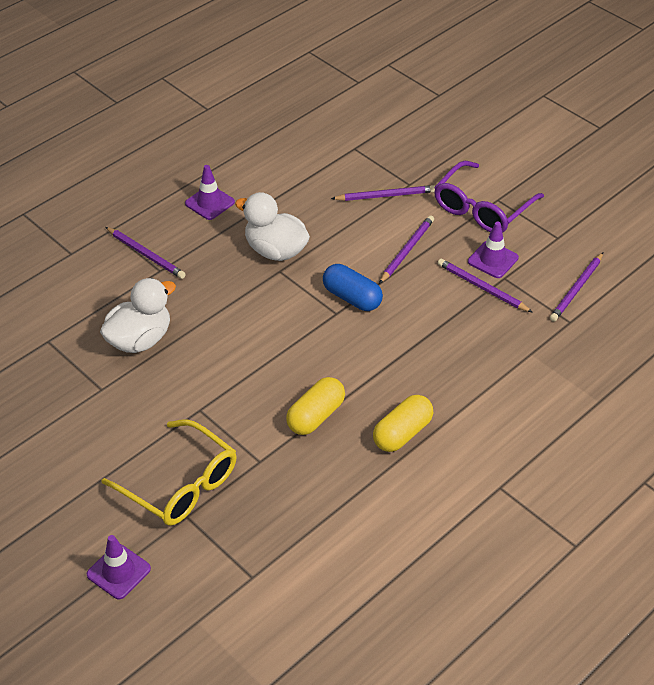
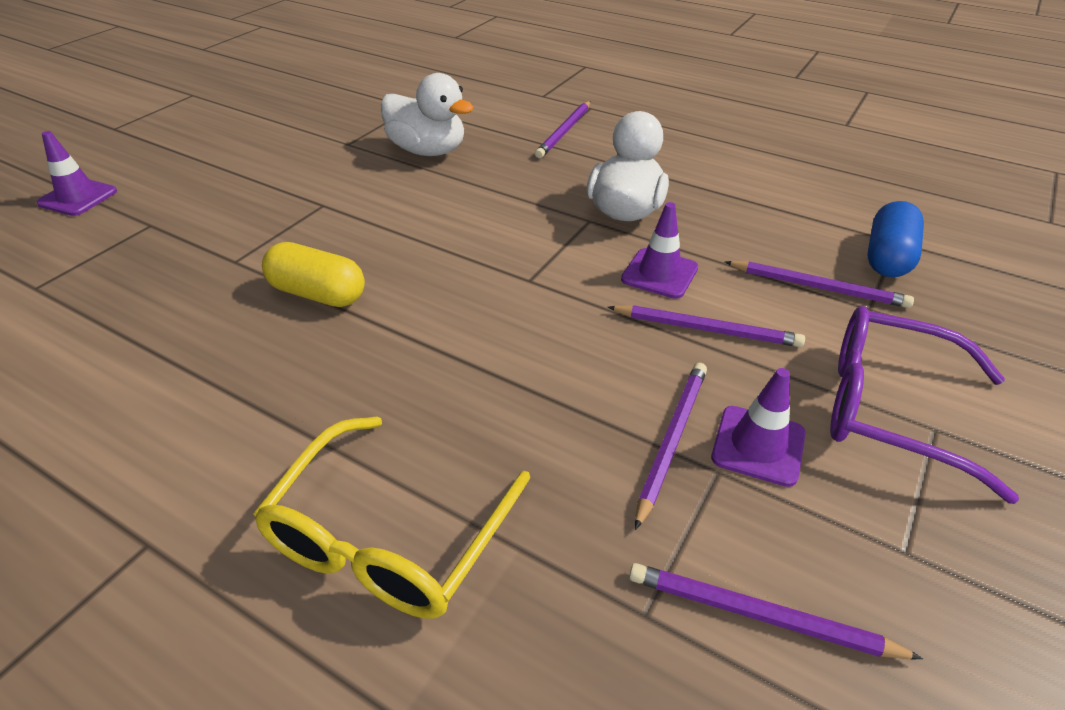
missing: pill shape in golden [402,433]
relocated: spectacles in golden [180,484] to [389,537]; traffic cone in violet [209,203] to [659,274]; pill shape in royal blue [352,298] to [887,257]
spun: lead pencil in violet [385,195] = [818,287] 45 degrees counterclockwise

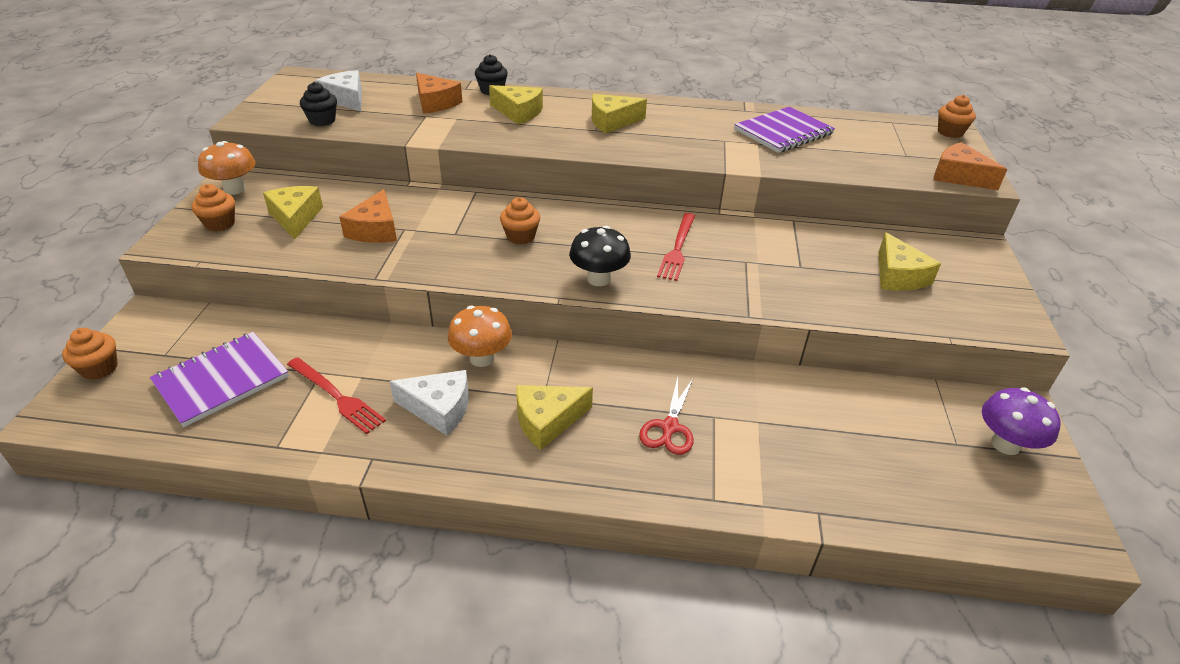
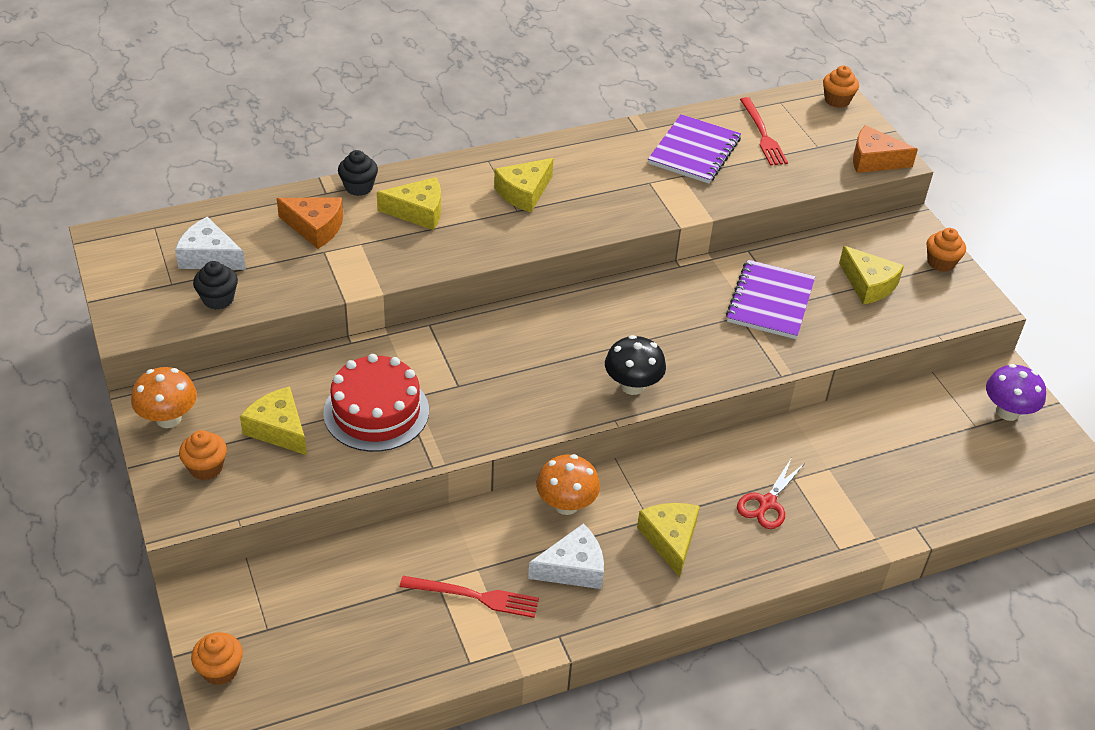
relocated: notebook in violet [221,380] to [770,301]; muffin in orange [520,236] to [941,262]; dinner fork in crimson [677,248] to [762,134]
exchanged: cheese in orange [375,230] to layer cake in crimson [376,411]
spun: cheese in golden [547,421] = [670,540] 135 degrees clockwise; scissors in crimson [669,427] = [767,503] 45 degrees clockwise

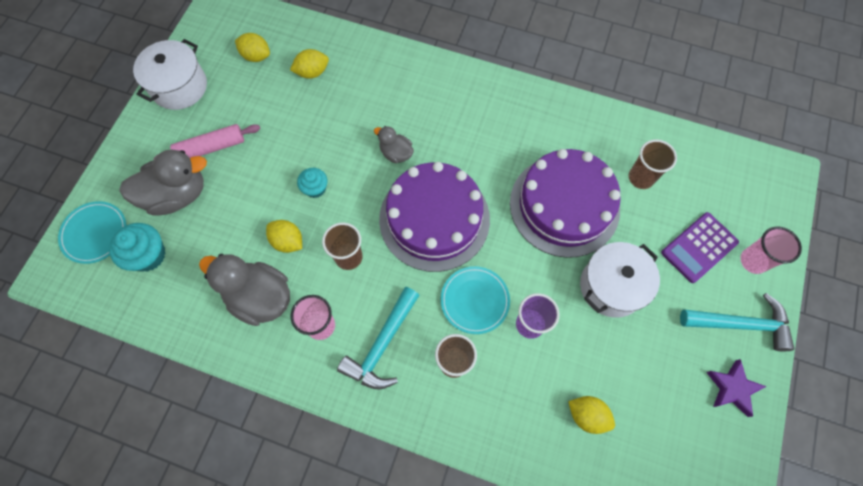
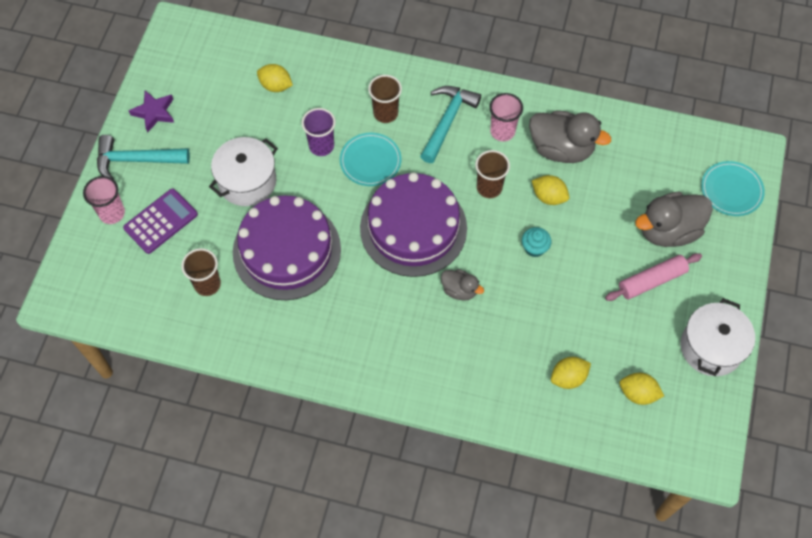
missing: muffin in aqua [148,255]

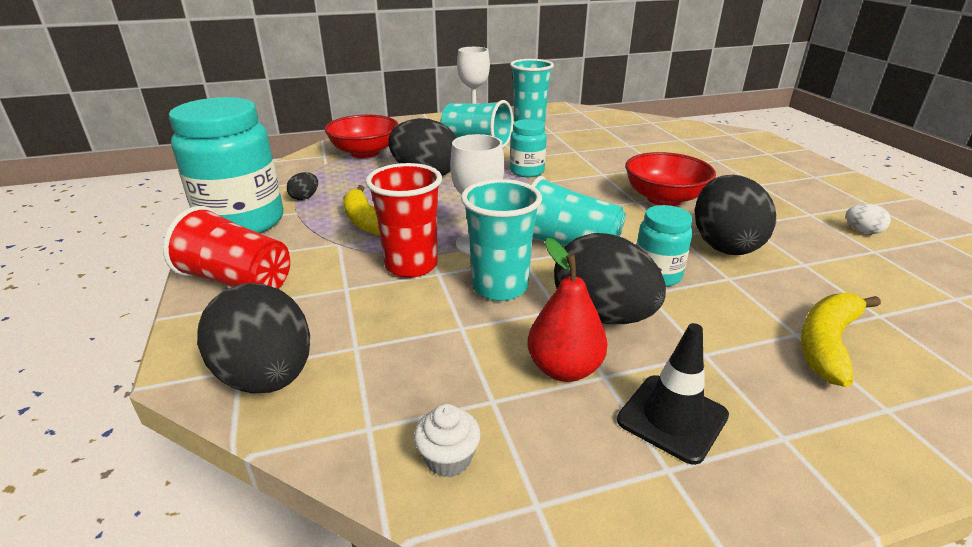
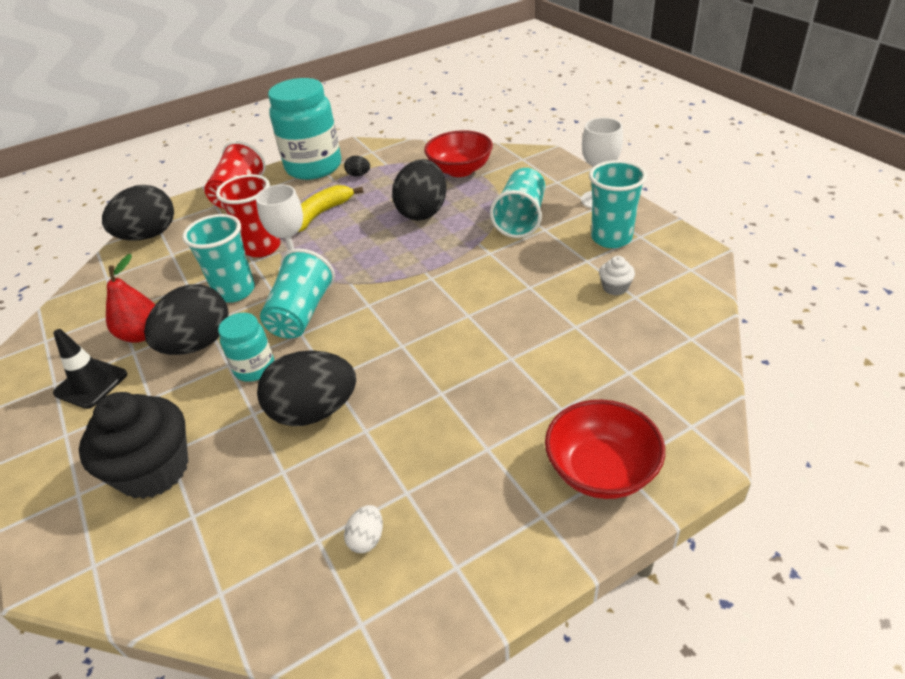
missing: jam jar in aqua [527,171]
relocated: muffin in snow-white [448,458] to [615,287]; deep dish in crimson [664,199] to [601,470]
exchanged: banana in golden [827,343] to muffin in black [154,470]

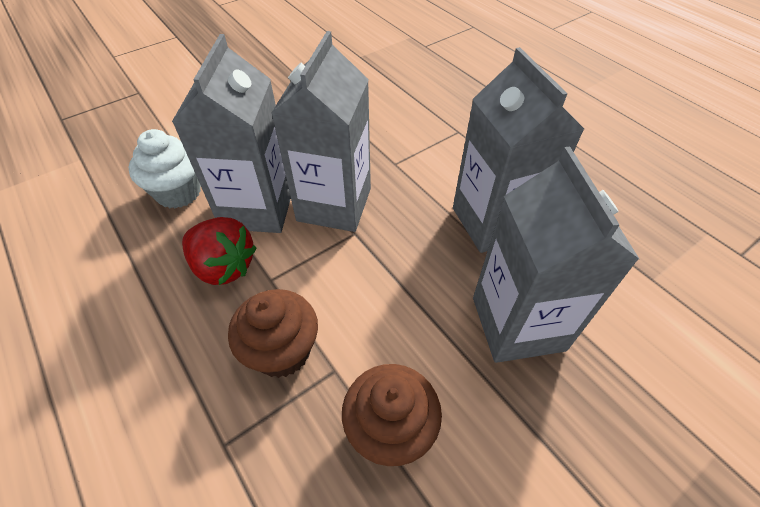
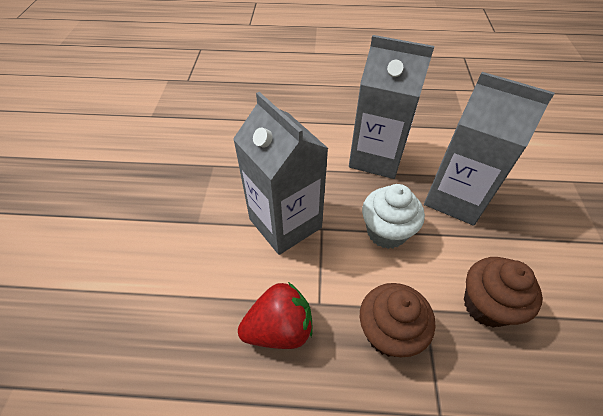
missing: milk carton in gray [258,208]
relocated: muffin in snow-white [178,192] to [386,232]

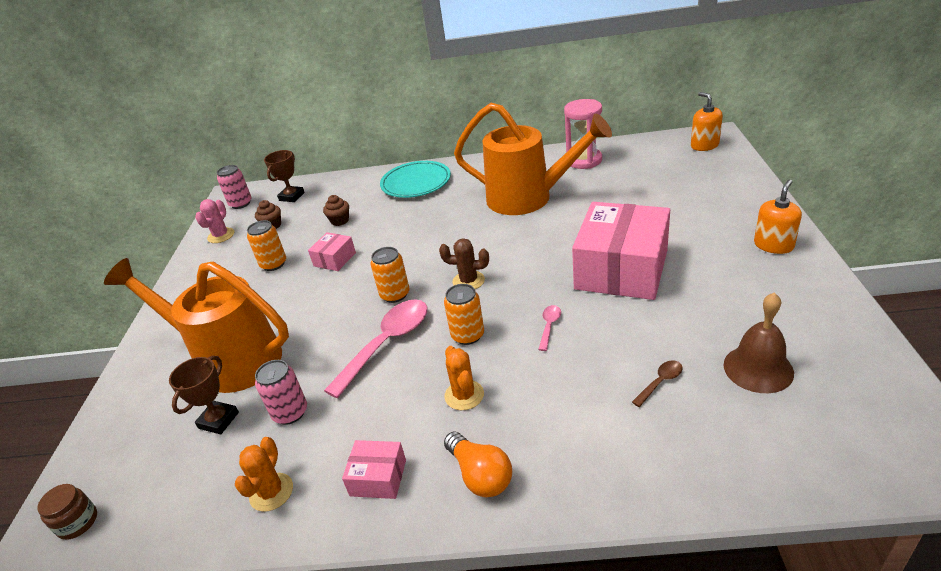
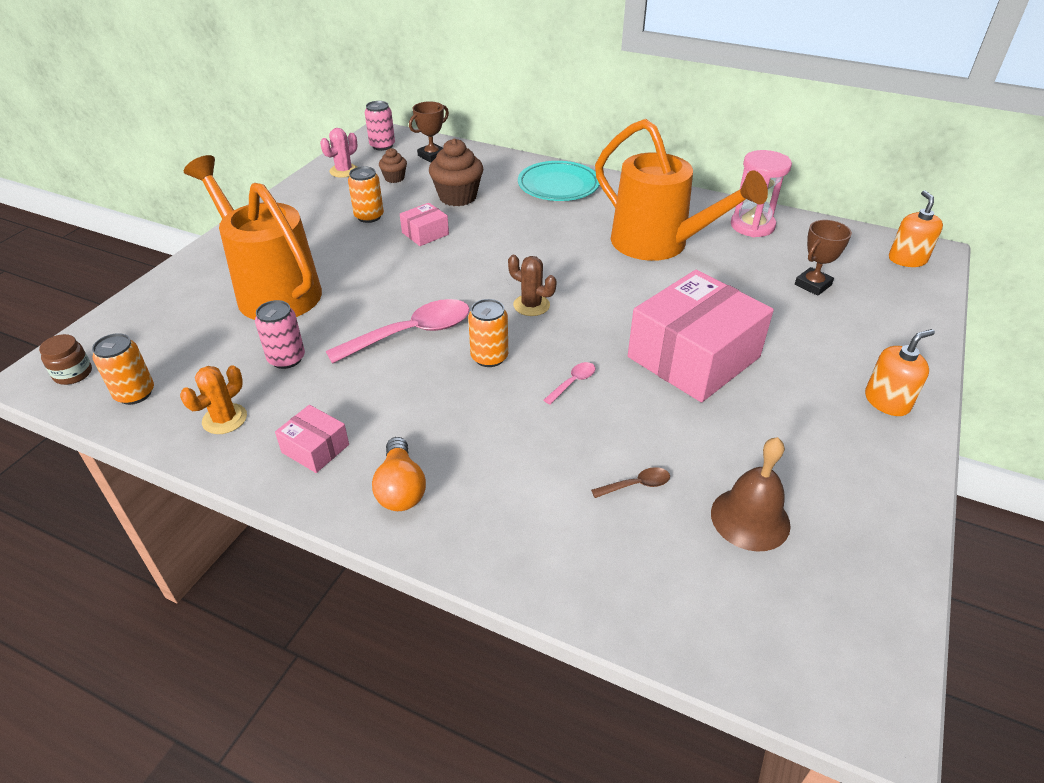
missing: cactus in orange [464,395]
relocated: award cup in russet [218,420] to [812,285]; can in orange [395,294] to [135,393]
size: muffin in russet [340,221] = [457,197] x1.84

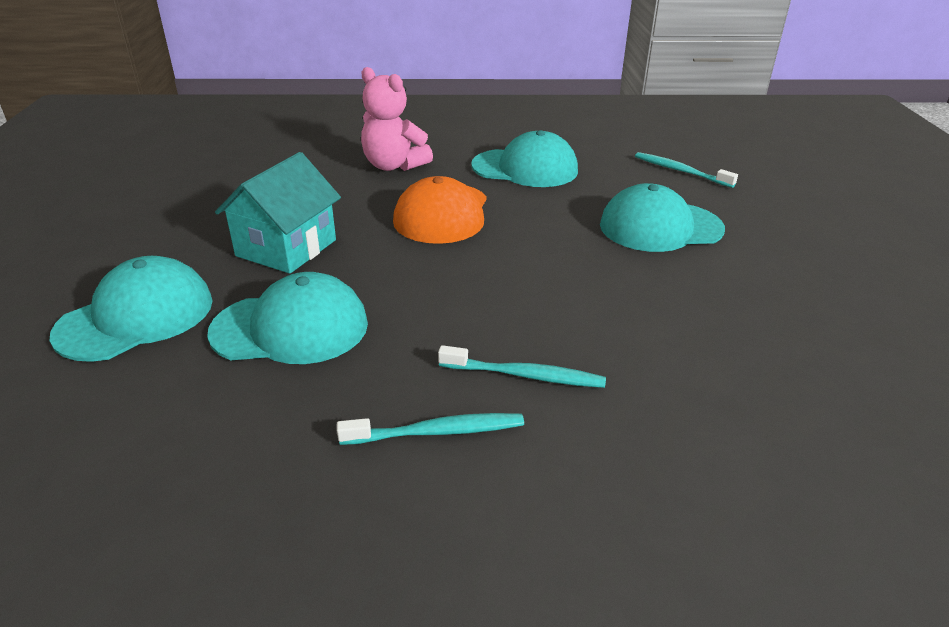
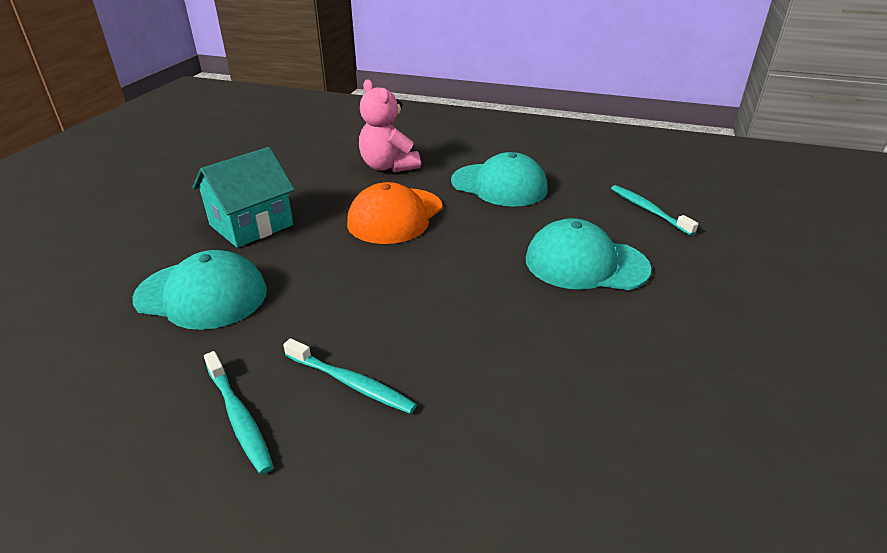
missing: baseball cap in aqua [136,317]
spun: toothbrush in aqua [436,432] = [239,417] 45 degrees clockwise

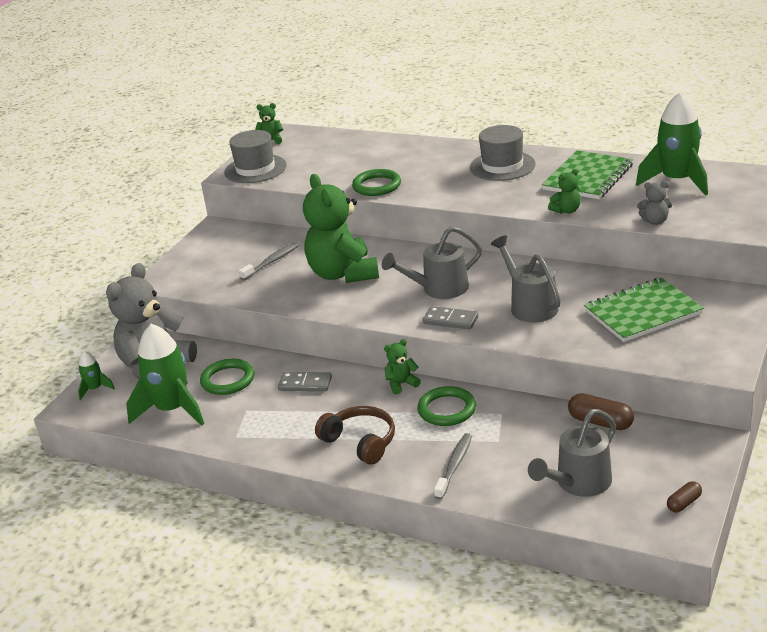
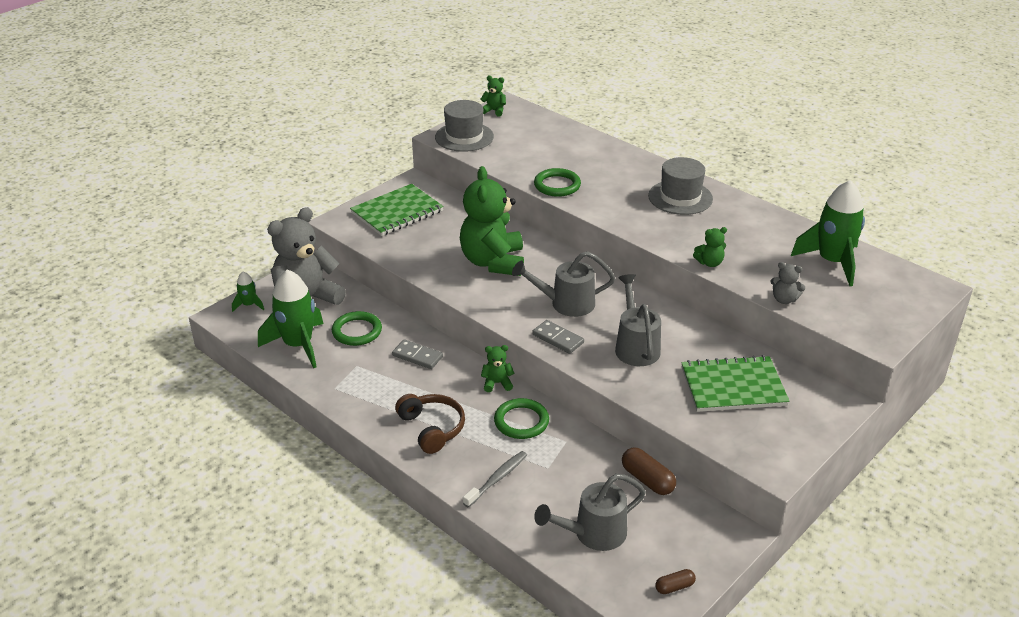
missing: toothbrush in gray [272,261]
relocated: notebook in leaf-green [588,177] to [397,212]

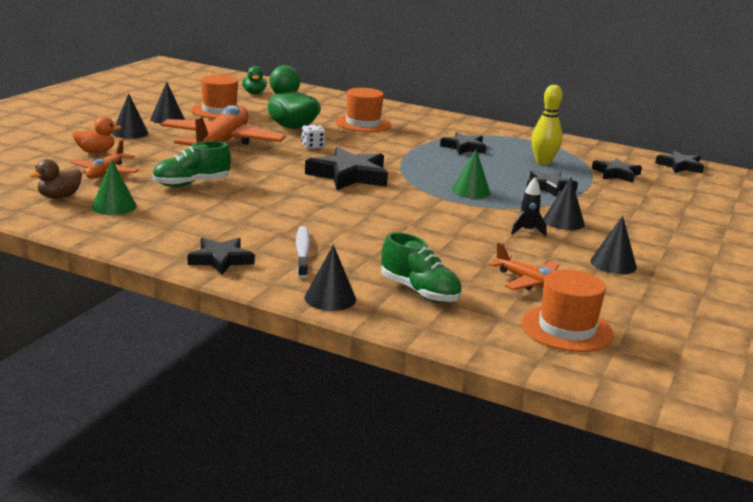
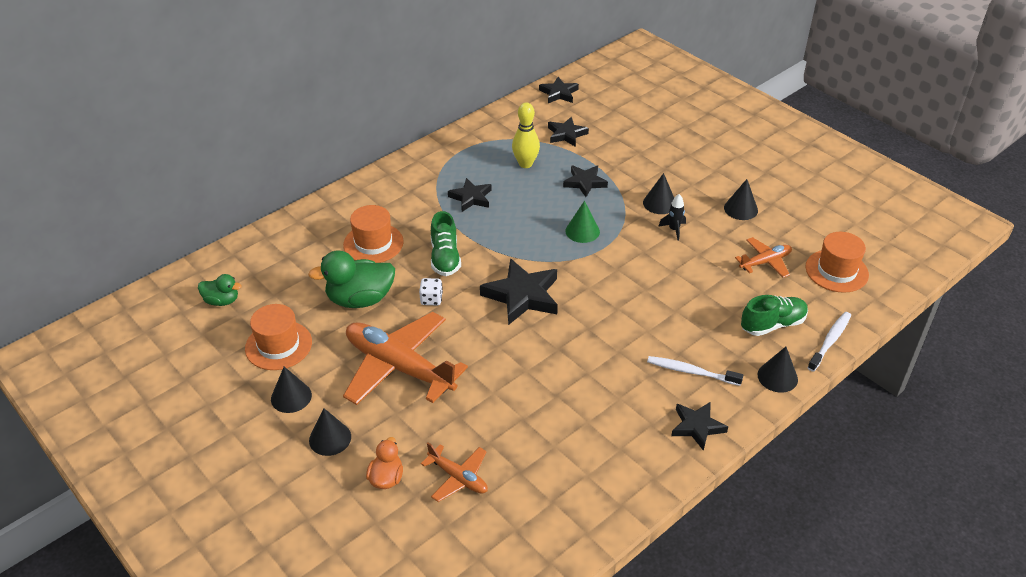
missing: rubber duck in russet [59,197]; solid cone in leaf-green [114,206]
appeared: toothbrush in snow-white [830,341]
relocated: lace-up shoe in leaf-green [191,184] to [445,258]

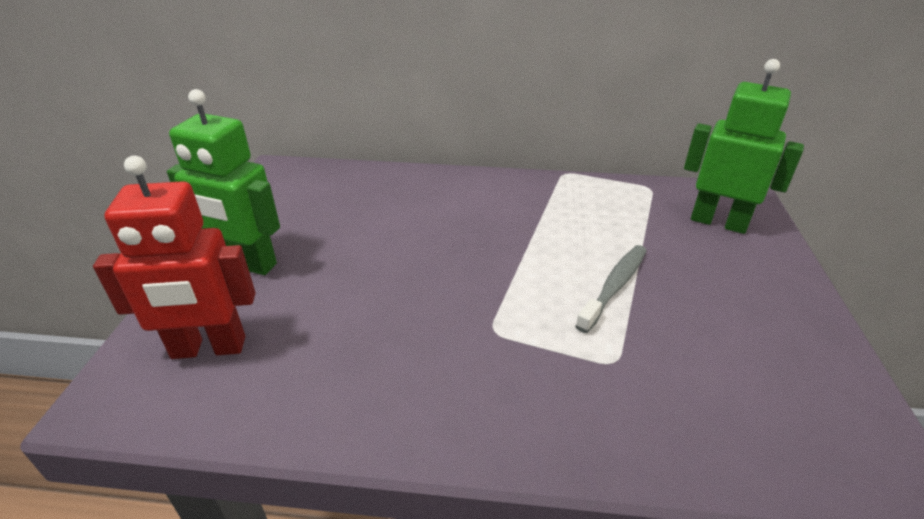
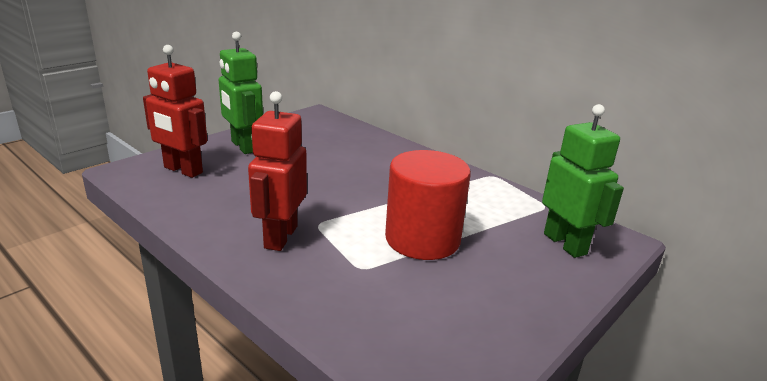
appeared: toy robot in crimson [280,237]
exchanged: toothbrush in gray [614,286] to cylinder shape in crimson [422,239]

